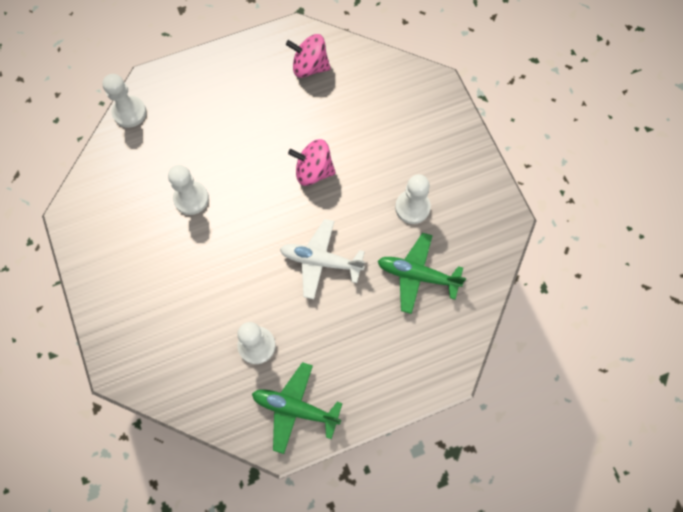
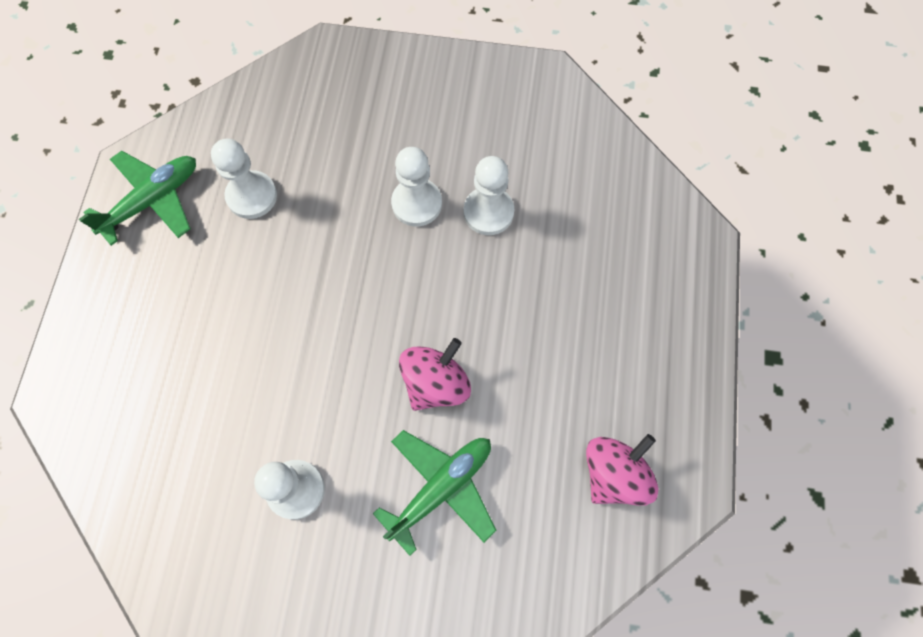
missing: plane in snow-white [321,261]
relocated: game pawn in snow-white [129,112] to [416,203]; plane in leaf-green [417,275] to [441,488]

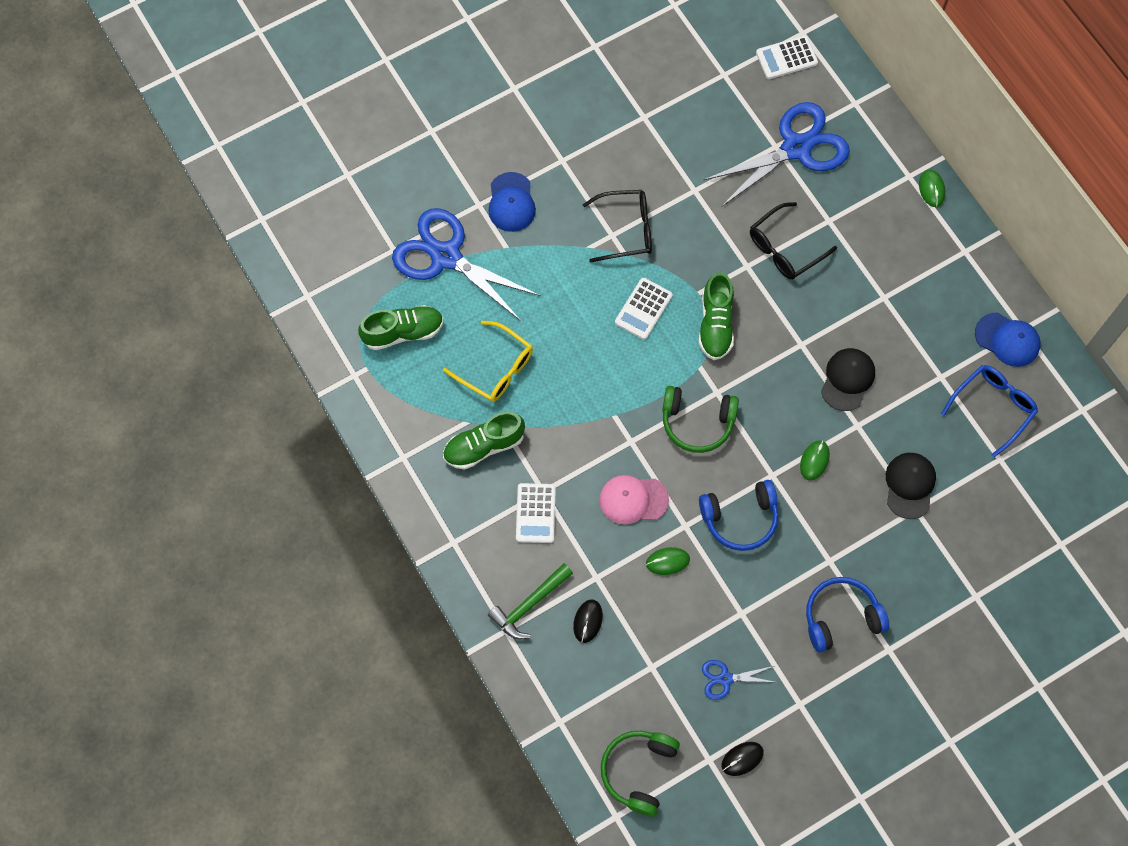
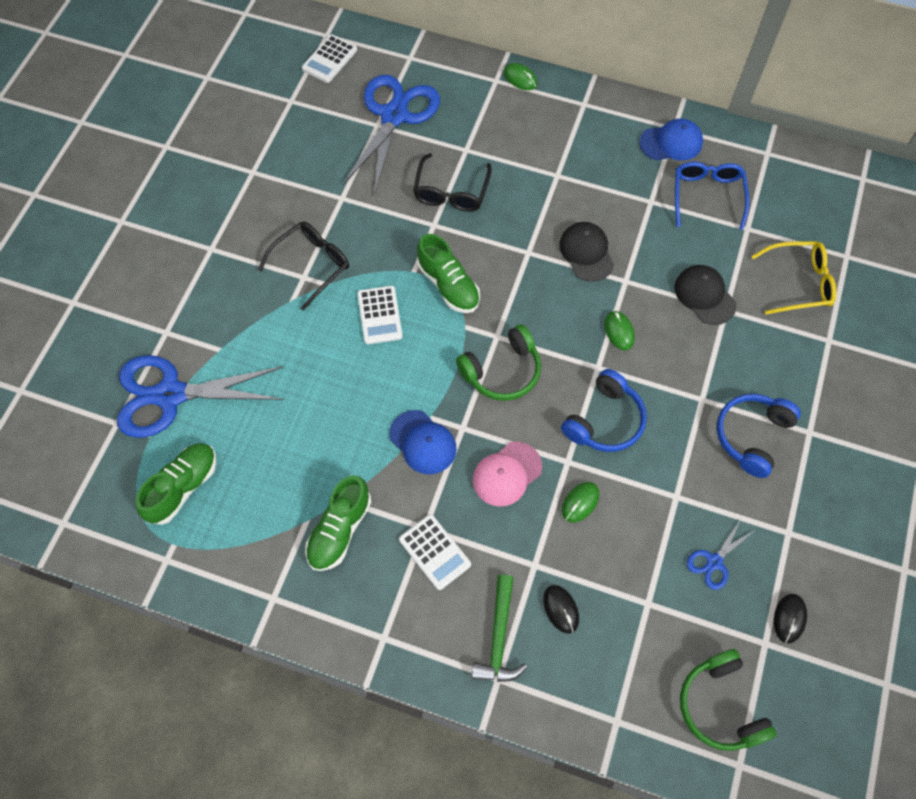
relocated: spectacles in golden [496,368] to [799,283]; baseball cap in royal blue [511,202] to [423,442]

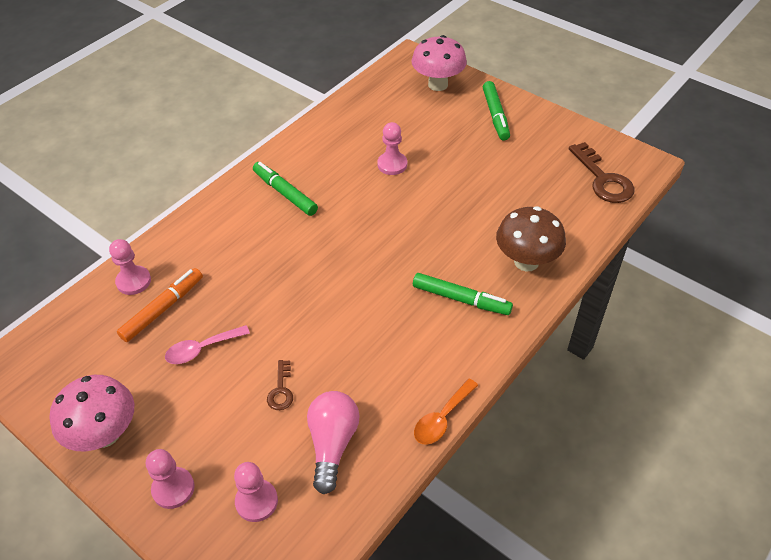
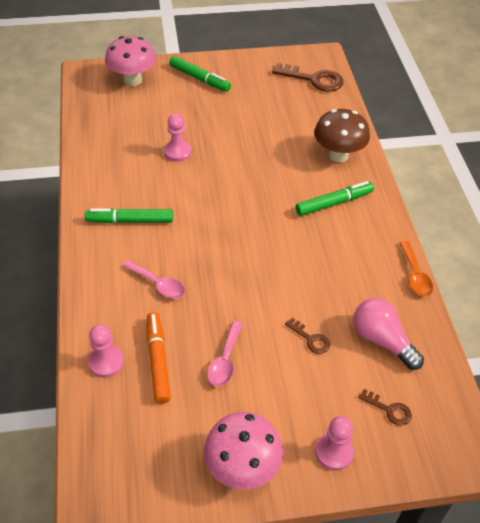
appeared: spoon in rose-pink [158,284]
exchanged: game pawn in rose-pink [256,501] to key in russet [389,410]

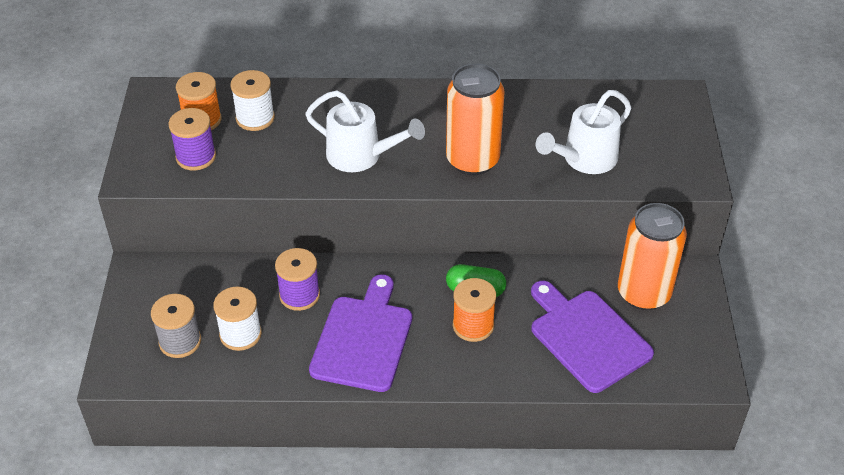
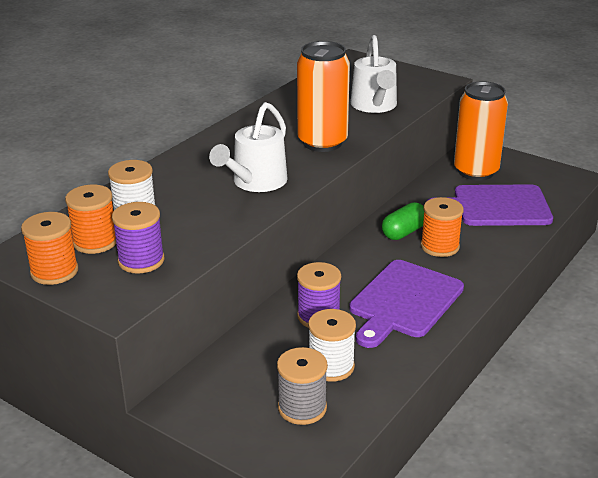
appeared: bobbin in orange [54,271]
spun: watering can in snow-white [362,156] = [255,183] 150 degrees clockwise; bread board in violet [363,339] = [404,302] 105 degrees counterclockwise

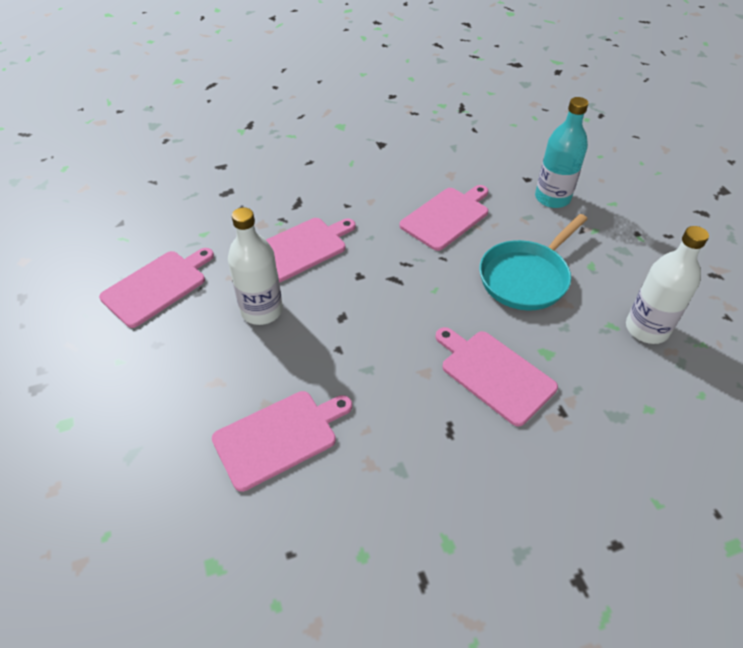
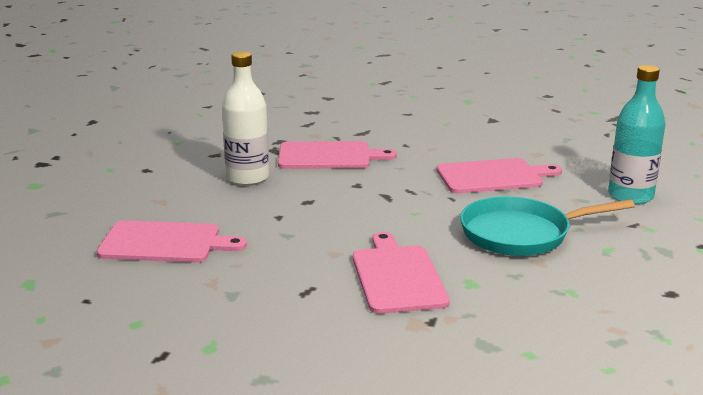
missing: bread board in rose-pink [157,286]; drink bottle in snow-white [646,329]

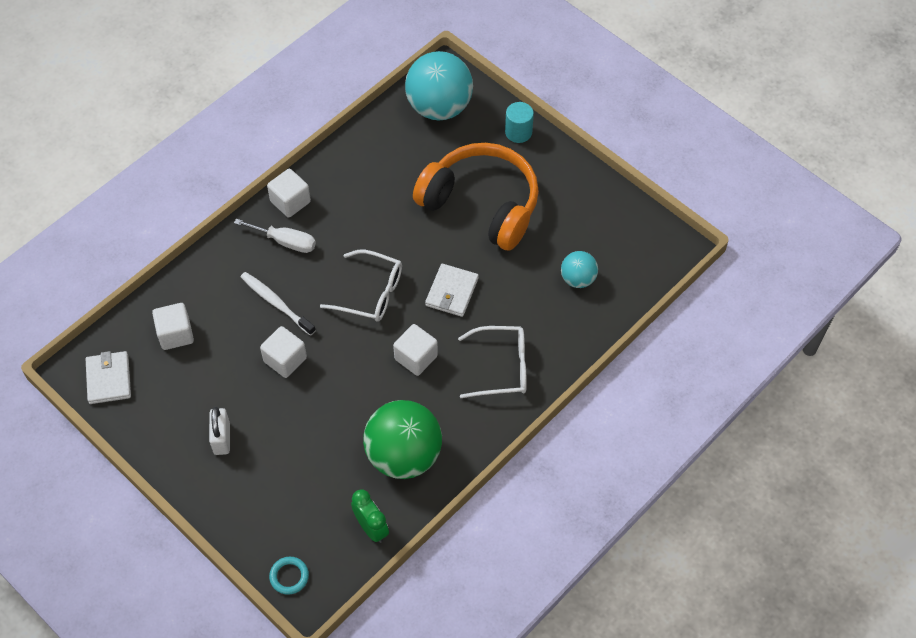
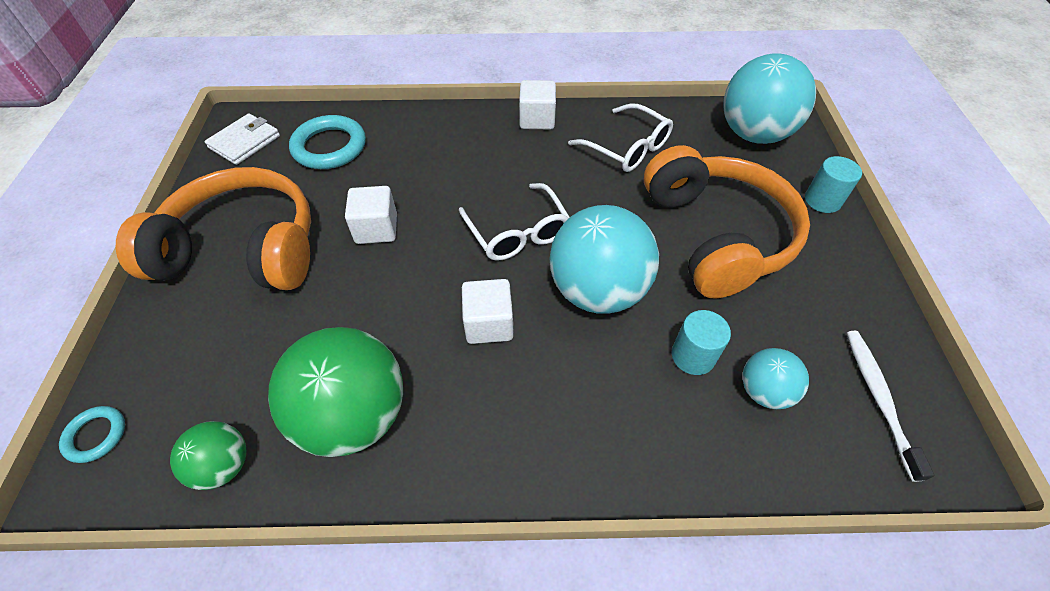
missing: screwdriver in snow-white [285,242]
appeared: cylinder shape in aqua [693,356]
relocated: toothbrush in snow-white [276,303] to [879,399]; spectacles in snow-white [502,367] to [627,148]
exchanged: cube in snow-white [175,334] to torus in aqua [329,147]; small lock in snow-white [222,438] to headphones in orange [243,249]; clock in leaf-green [371,528] to sphere in leaf-green [224,465]; card wallet in snow-white [452,292] to sphere in aqua [597,291]

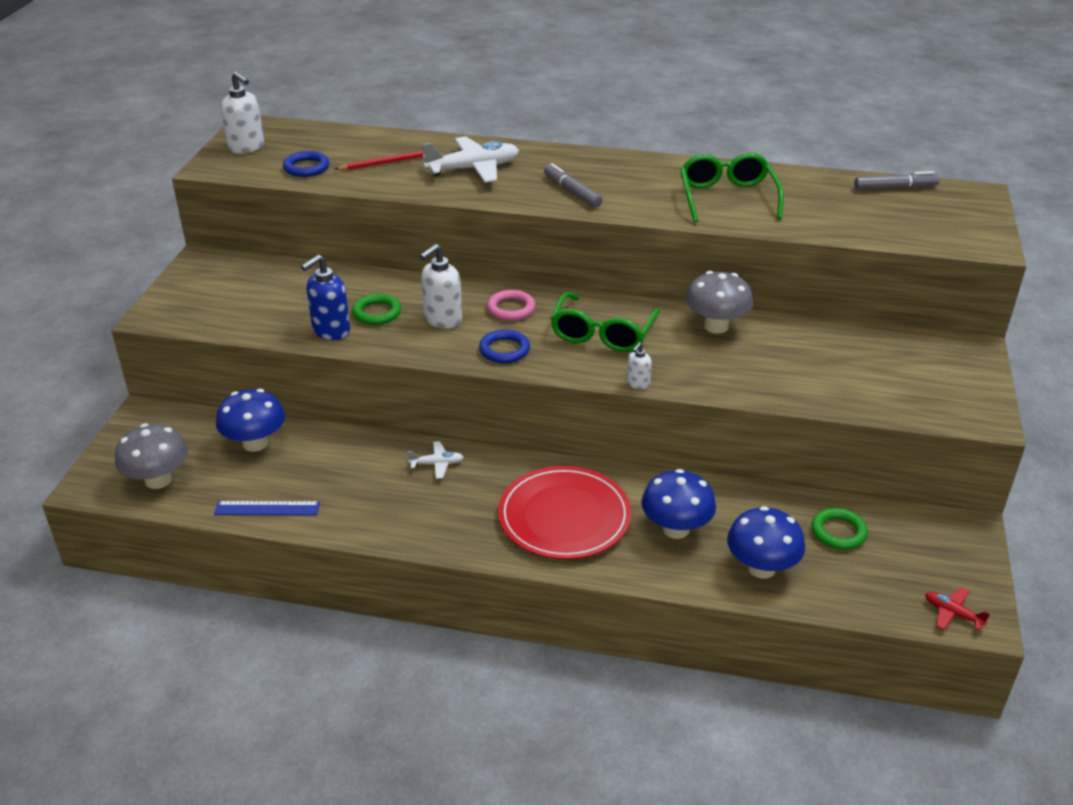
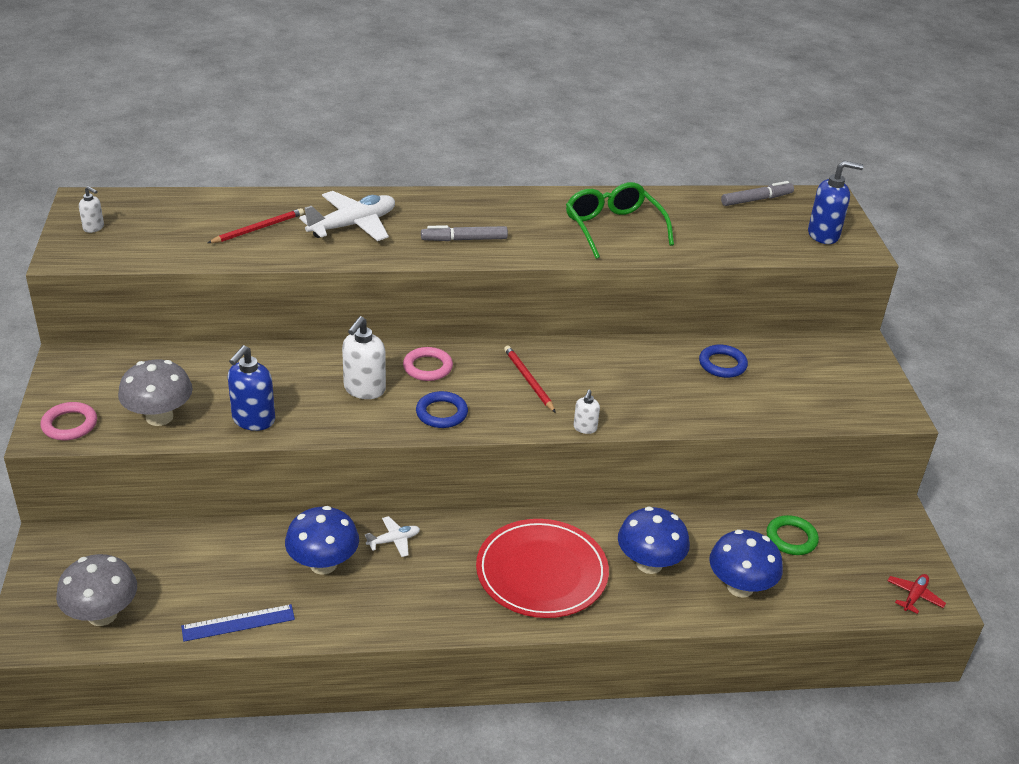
missing: torus in leaf-green [377,313]
appeared: torus in rose-pink [69,425]; soap pump in royal blue [823,235]
relocated: mushroom in royal blue [255,443] to [323,564]; torus in royal blue [306,167] to [722,364]; mushroom in gray [716,326] to [159,417]
exchanged: spectacles in leaf-green [602,333] to lead pencil in crimson [528,380]
spun: felt pen in gray [572,192] = [464,239] 45 degrees counterclockwise; plane in crimson [952,613] = [914,596] 105 degrees clockwise
size: soap pump in snow-white [246,147] = [94,228] x0.54

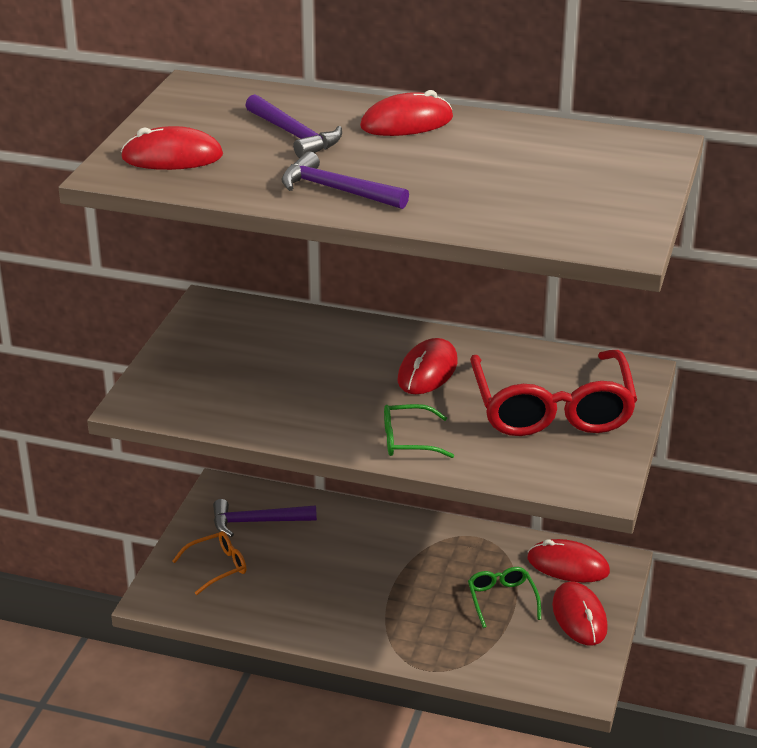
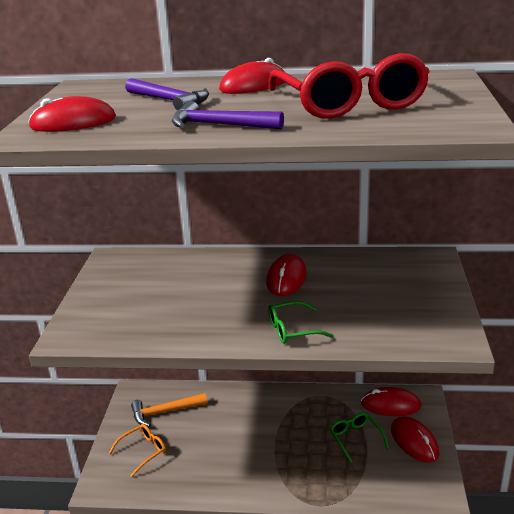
relocated: spectacles in crimson [552,408] to [349,103]
colour: hammer in violet [257,522] to hammer in orange [165,412]

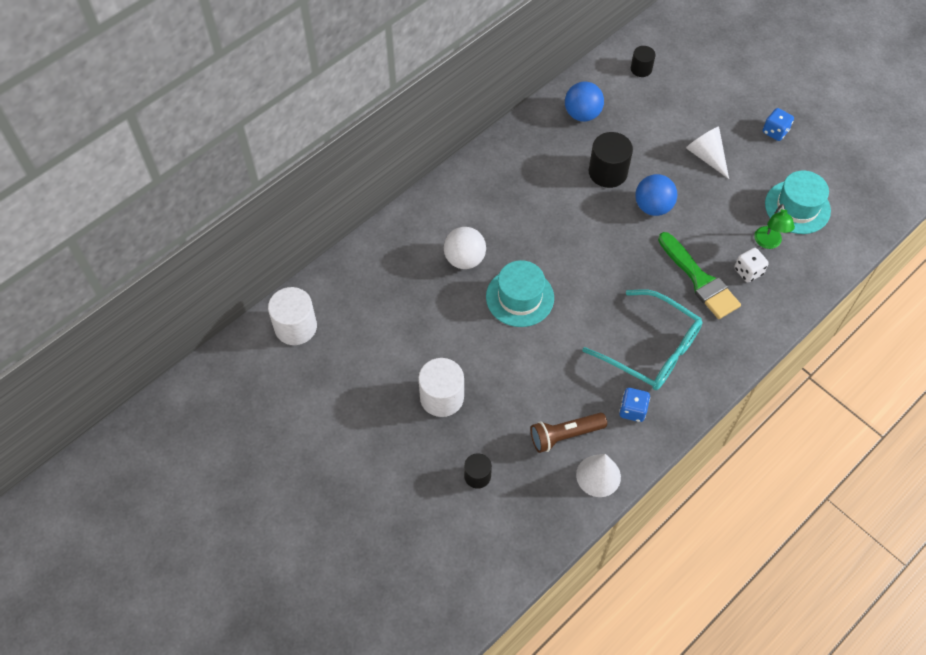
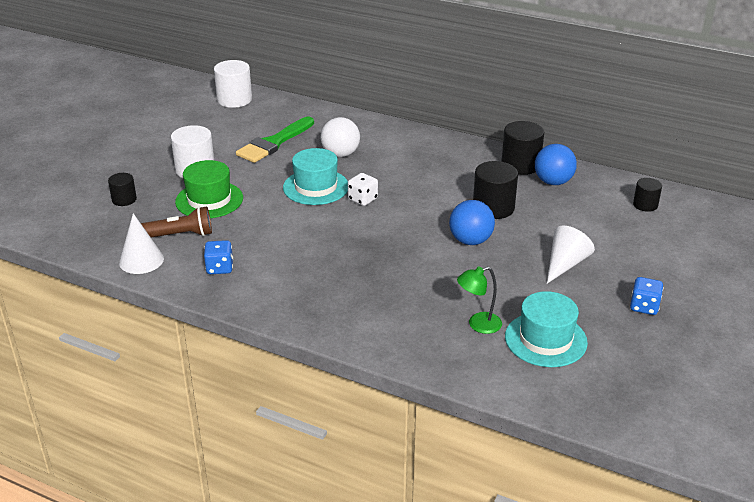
missing: spectacles in aqua [651,349]
appeared: tall hat in leaf-green [209,200]; cylinder shape in black [520,165]
relocated: brush in leaf-green [700,280] to [274,143]; game die in snow-white [748,271] to [363,199]
spun: torch in russet [565,435] = [179,235] 120 degrees clockwise

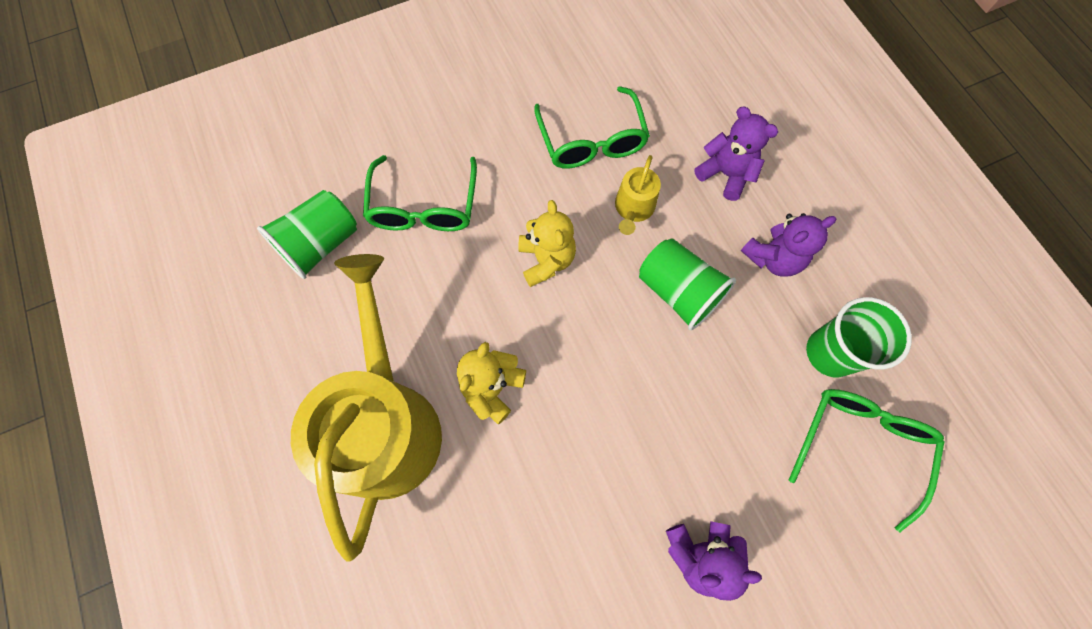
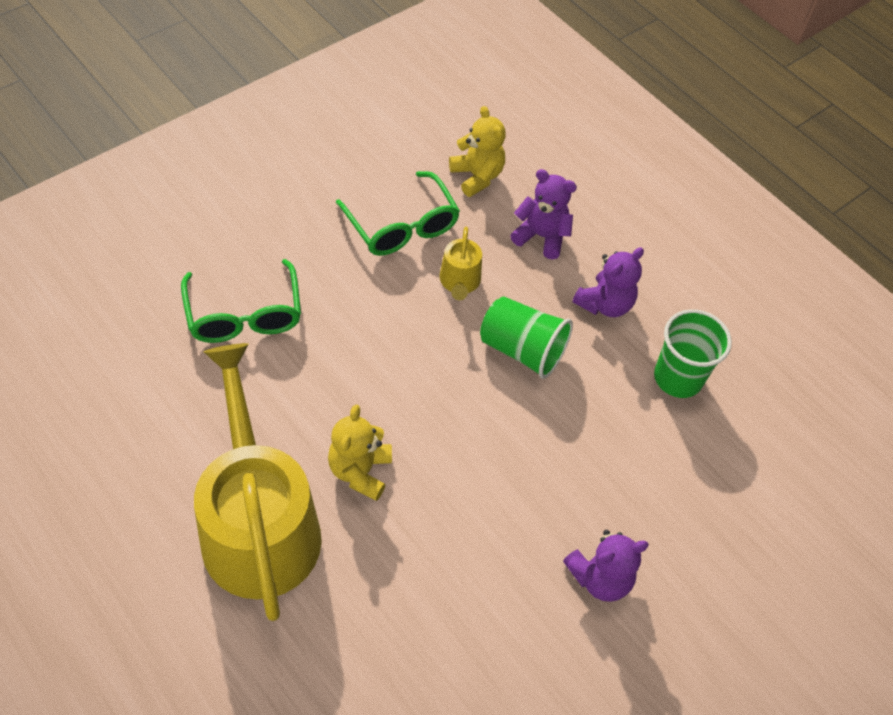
missing: beaker in leaf-green [321,244]; spectacles in leaf-green [859,444]
relocated: stuffed bear in golden [546,260] to [477,176]

